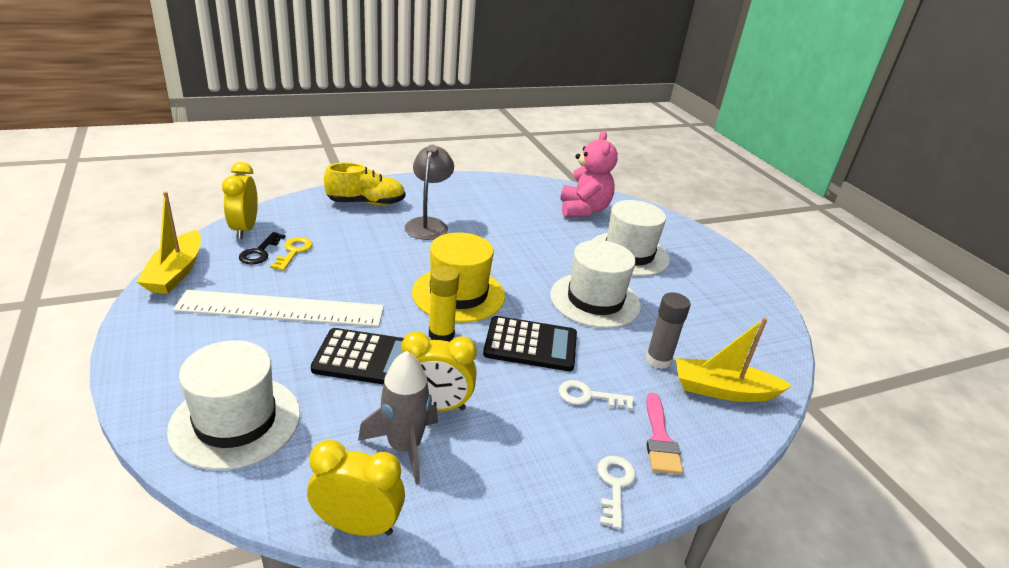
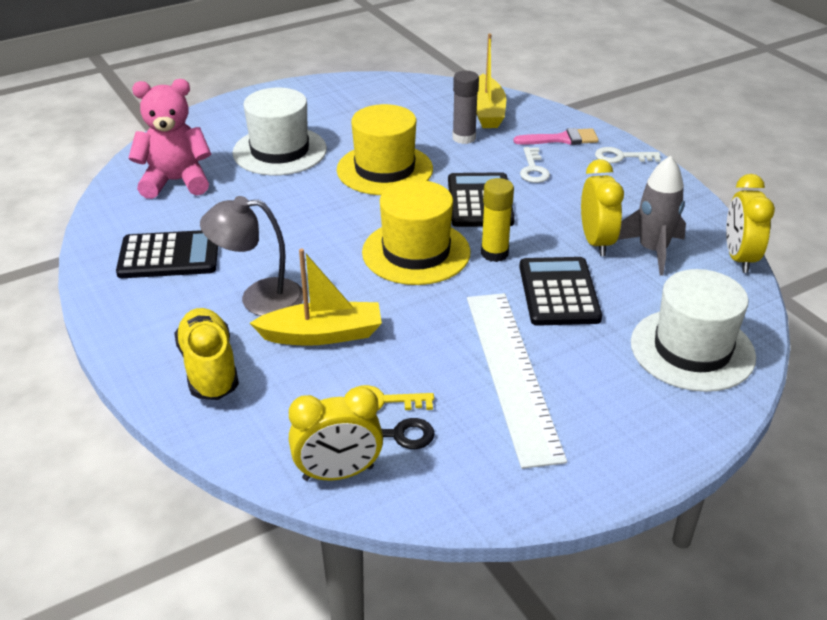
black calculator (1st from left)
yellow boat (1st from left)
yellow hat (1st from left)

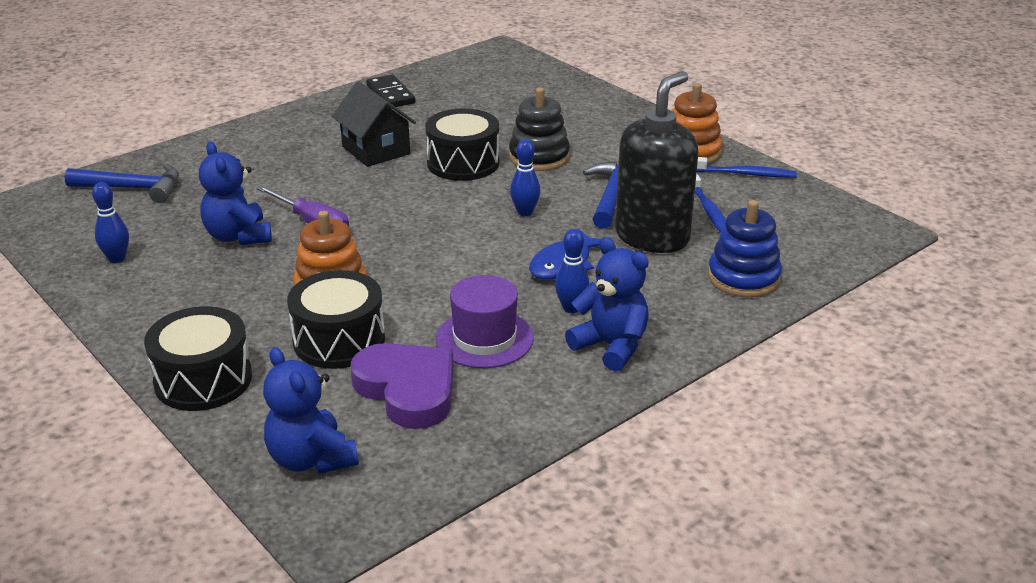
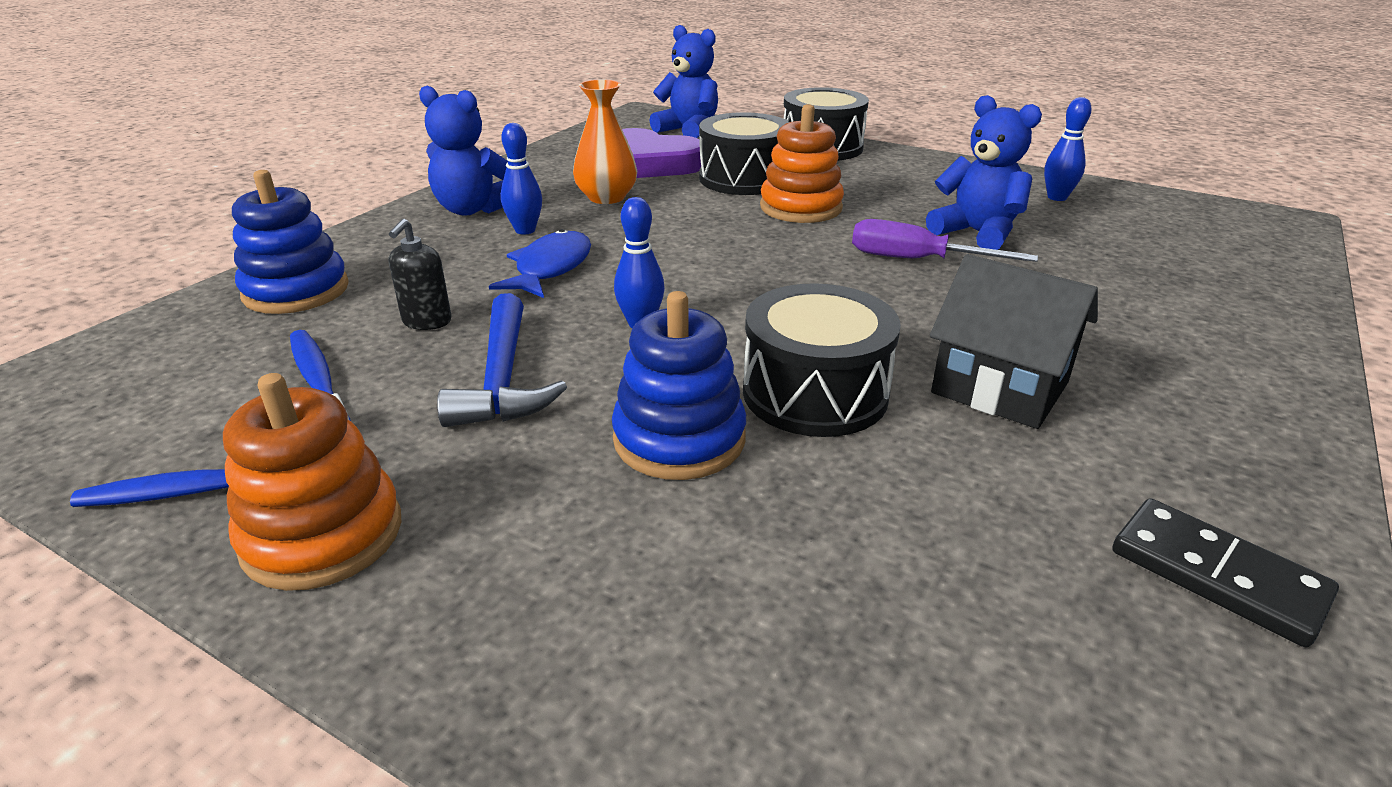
blue hammer (1st from left in the first image)
orange vase
blue stacking toy (2nd from left)
black soap dispenser

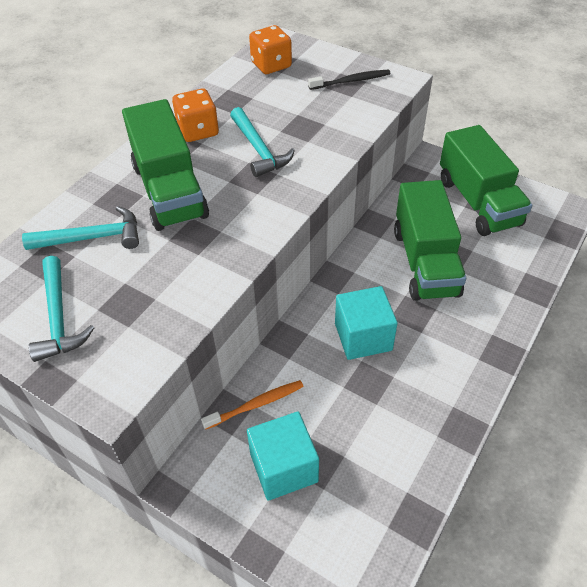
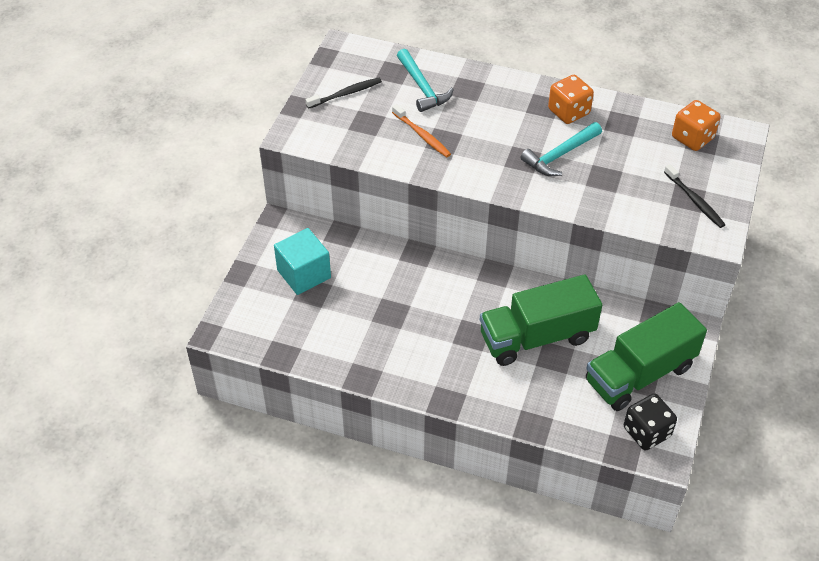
green truck (1st from left in the first image)
turquoise cube (2nd from left in the first image)
black dice
orange toothbrush
black toothbrush (1st from left)

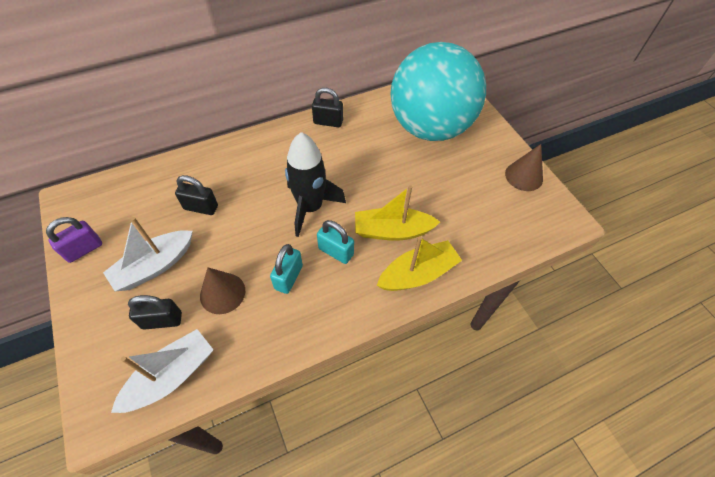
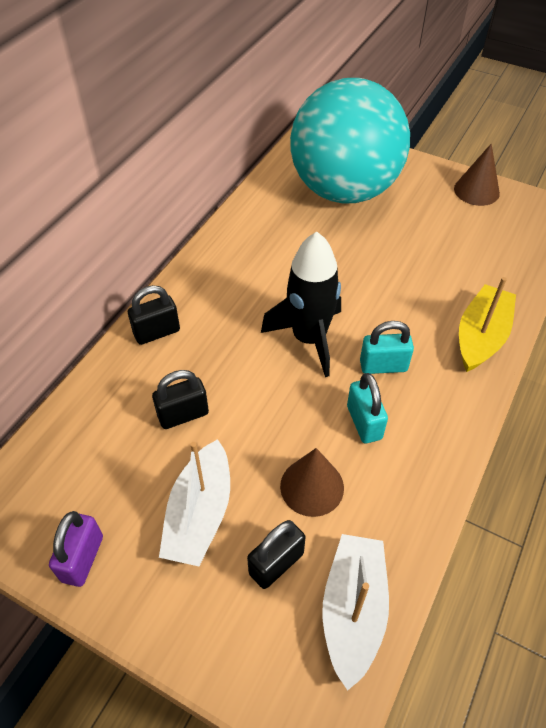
yellow boat (1st from left in the first image)
black padlock (1st from left)

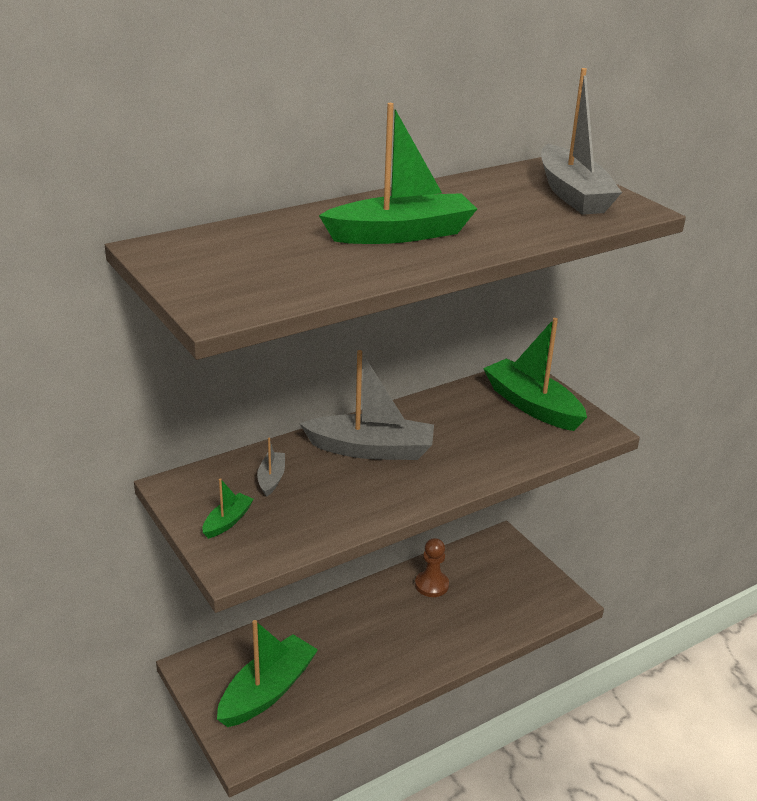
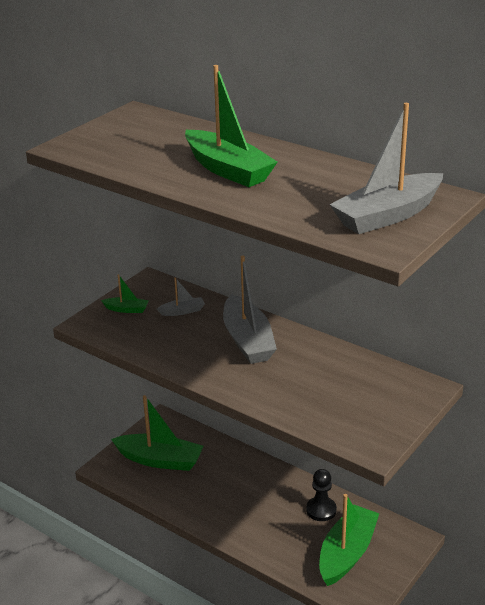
green boat (4th from left)
black pawn

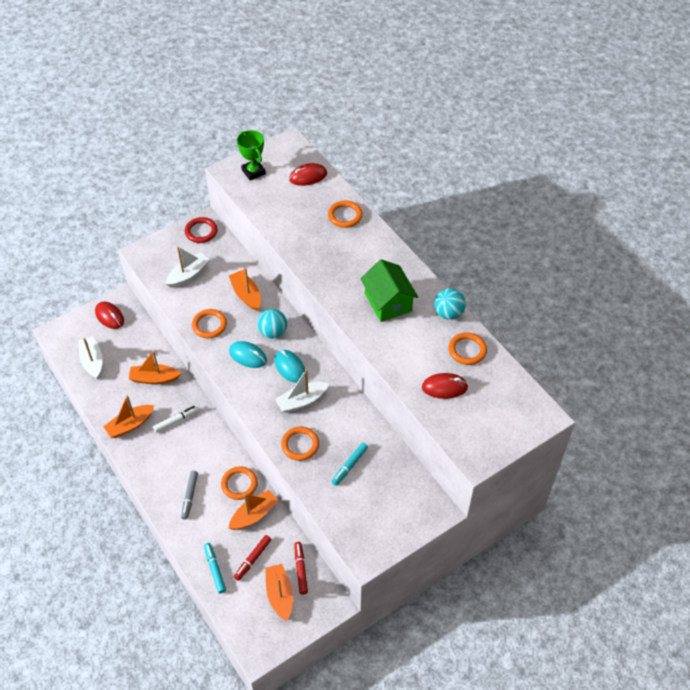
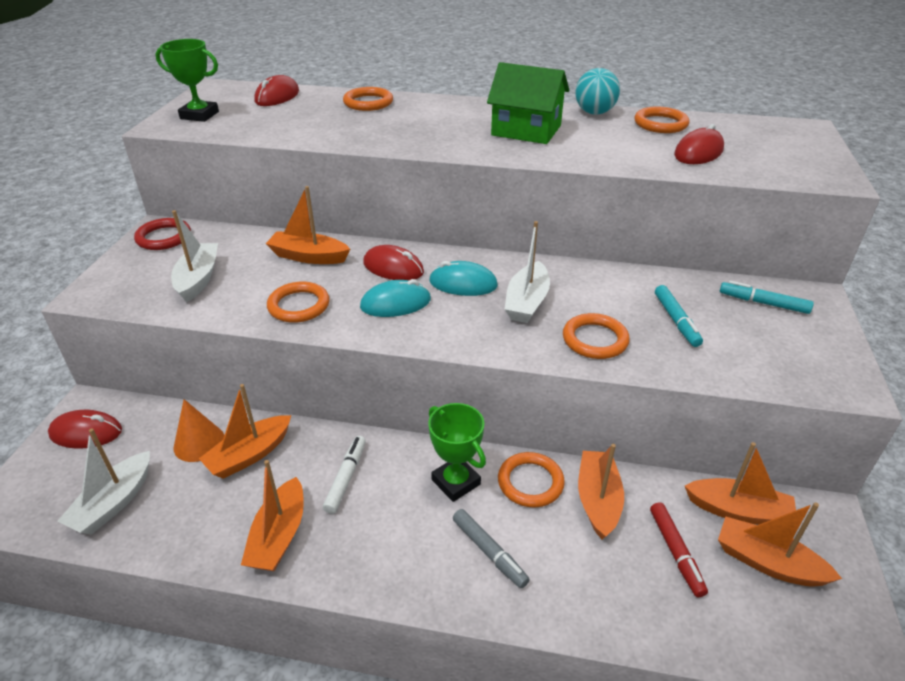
orange cone
green trophy (2nd from left)
turquoise marker (2nd from left)
red mouse (3rd from left)
orange boat (5th from left)
white boat (1st from left)

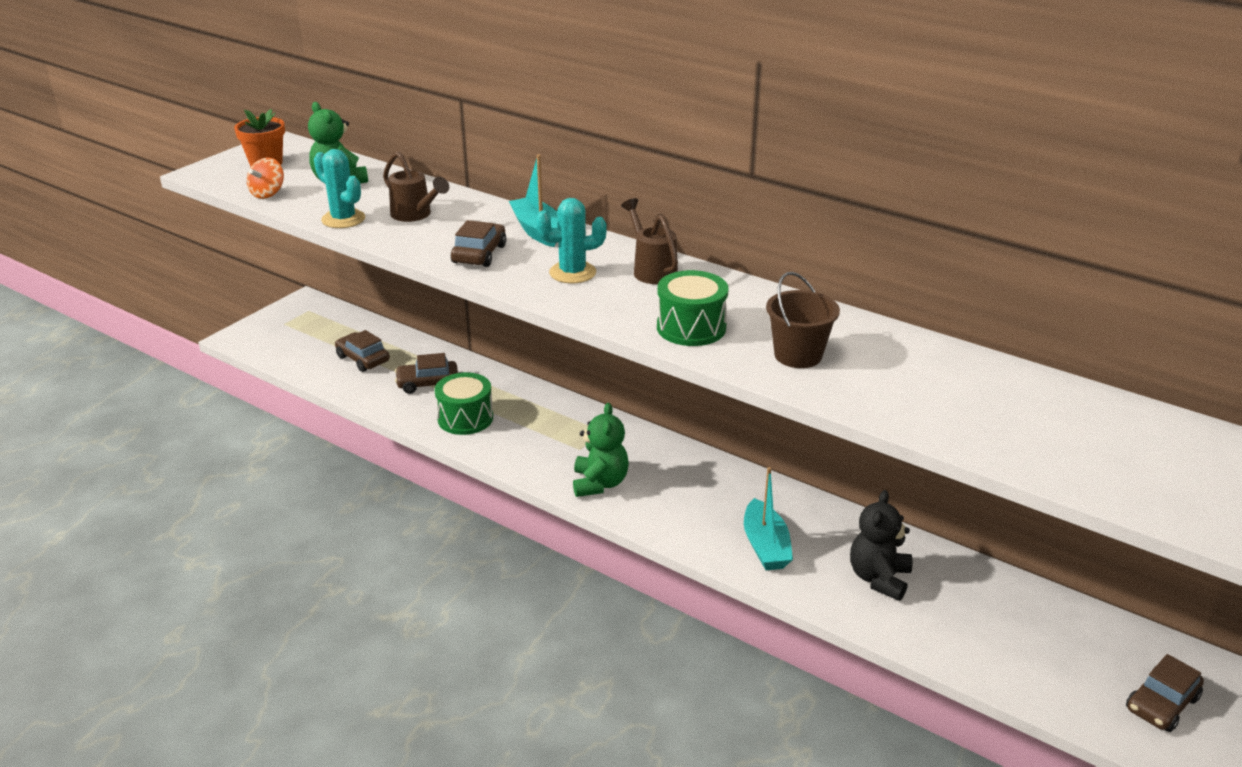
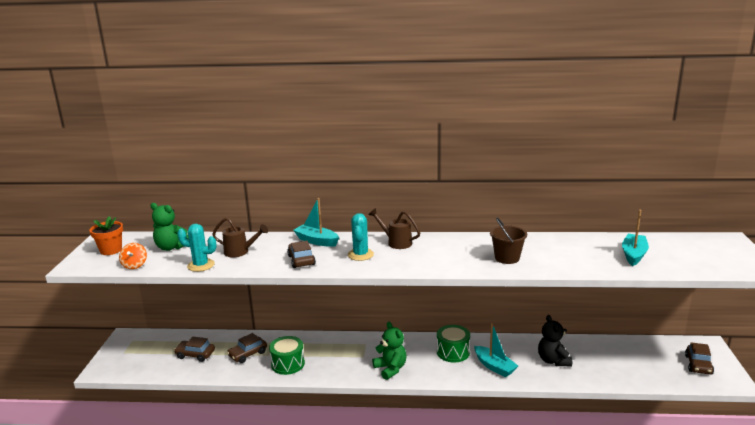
turquoise boat (3rd from left)
green drum (2nd from left)
turquoise cactus (2nd from left)

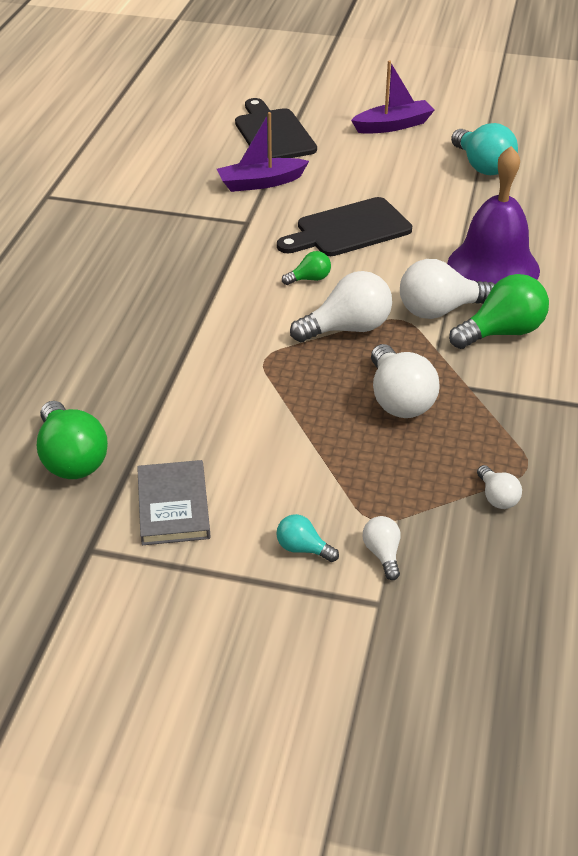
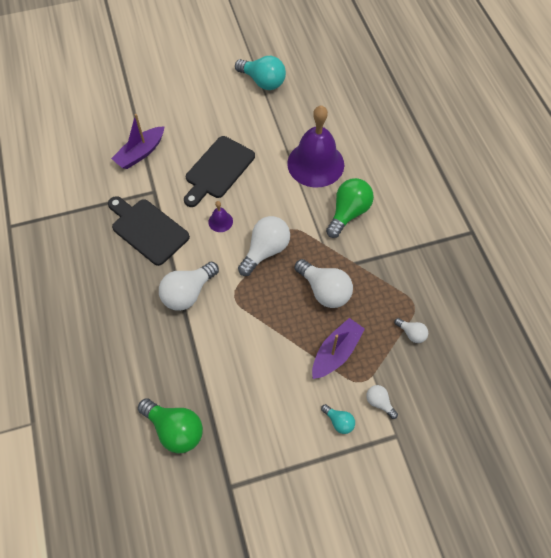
grey book
black cutting board (1st from left)
purple boat (2nd from left)
white light bulb (1st from left)
purple bell (1st from left)
turquoise light bulb (2nd from left)

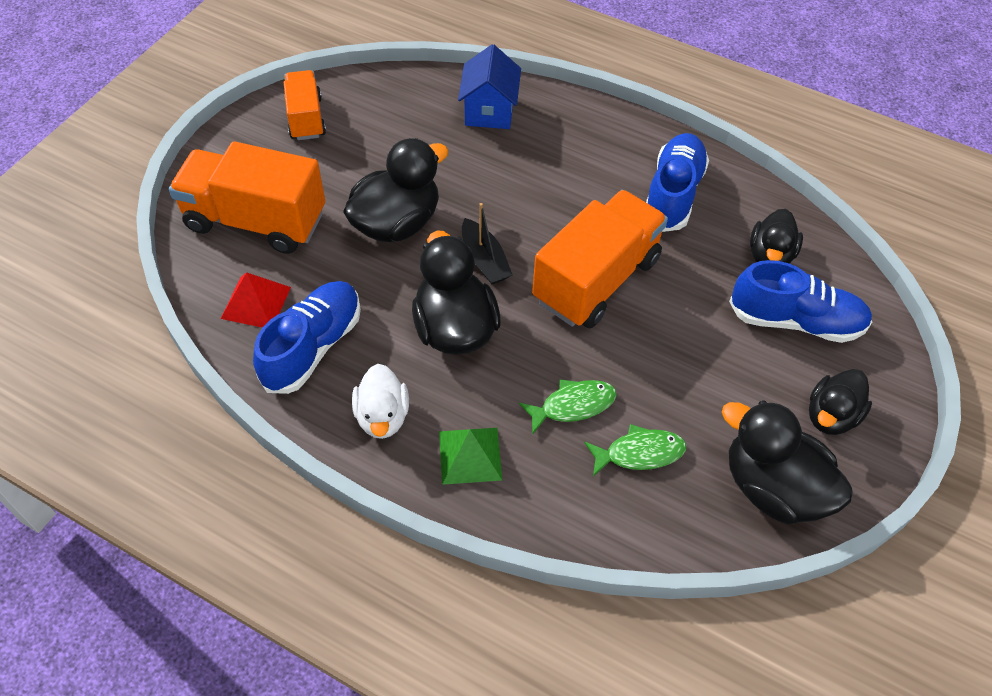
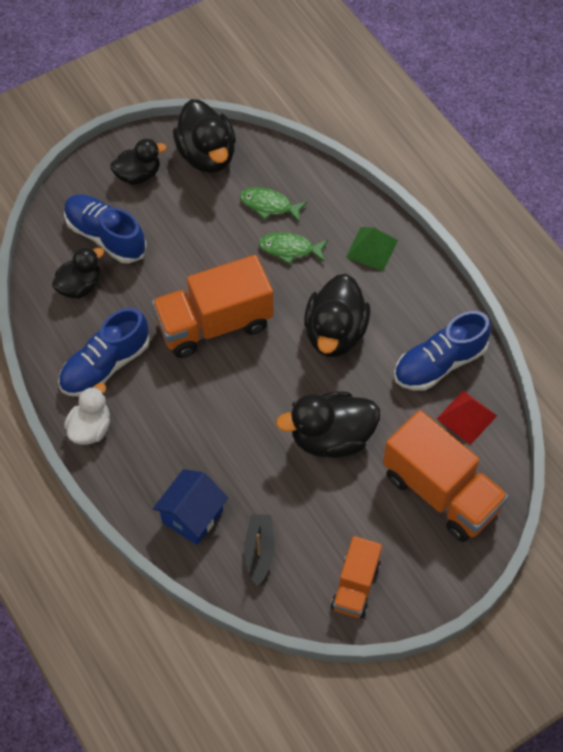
white duck
black boat

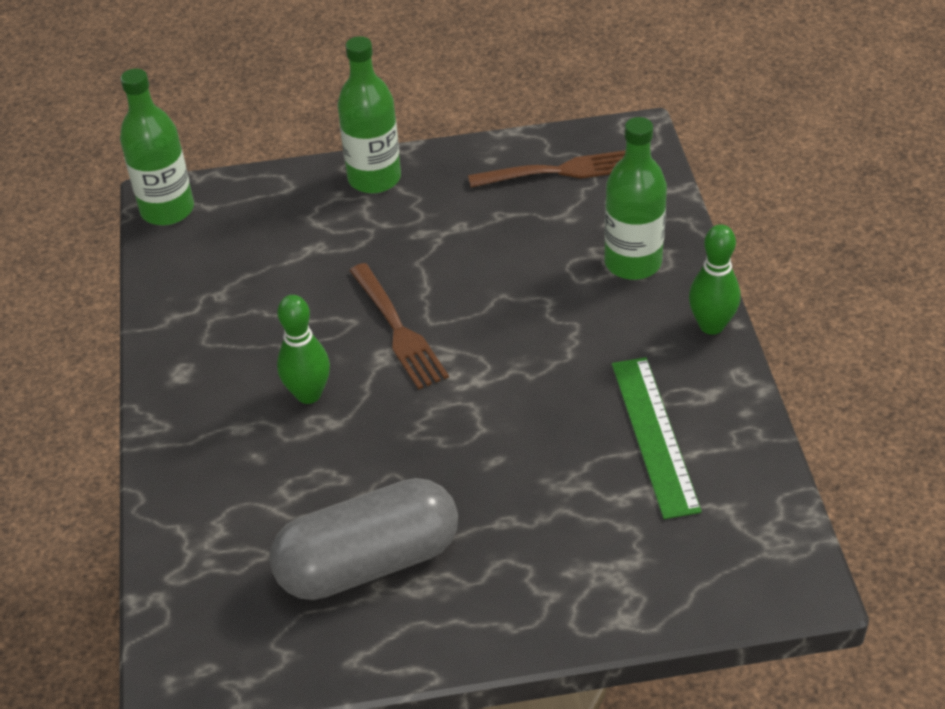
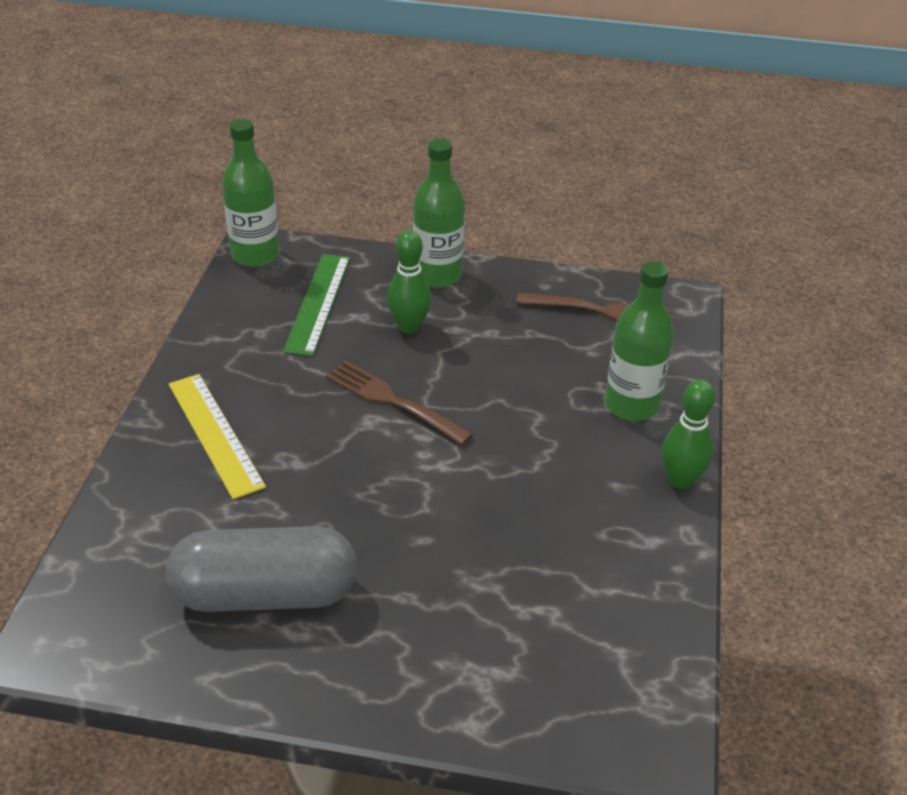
yellow ruler
green bowling pin (1st from left)
green ruler
brown fork (1st from left)

